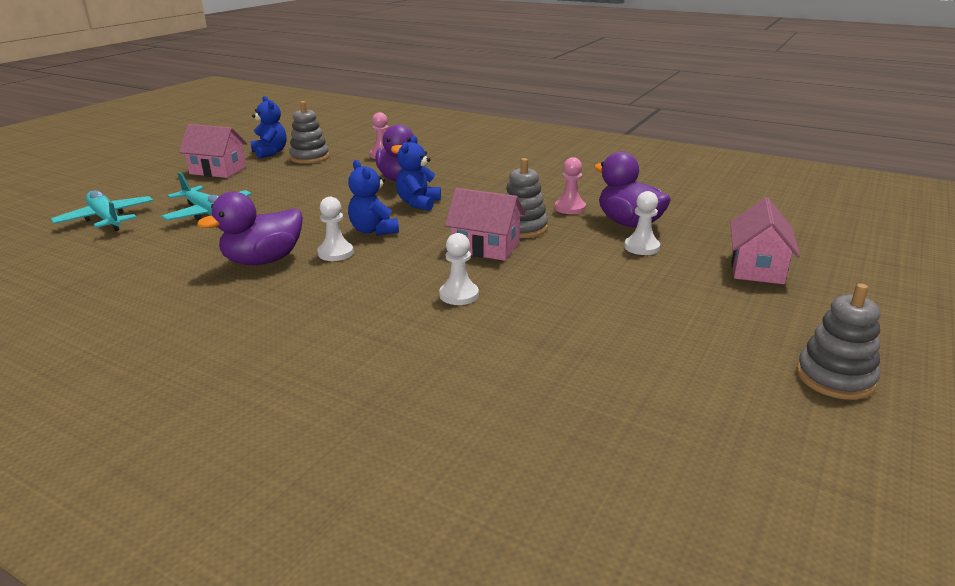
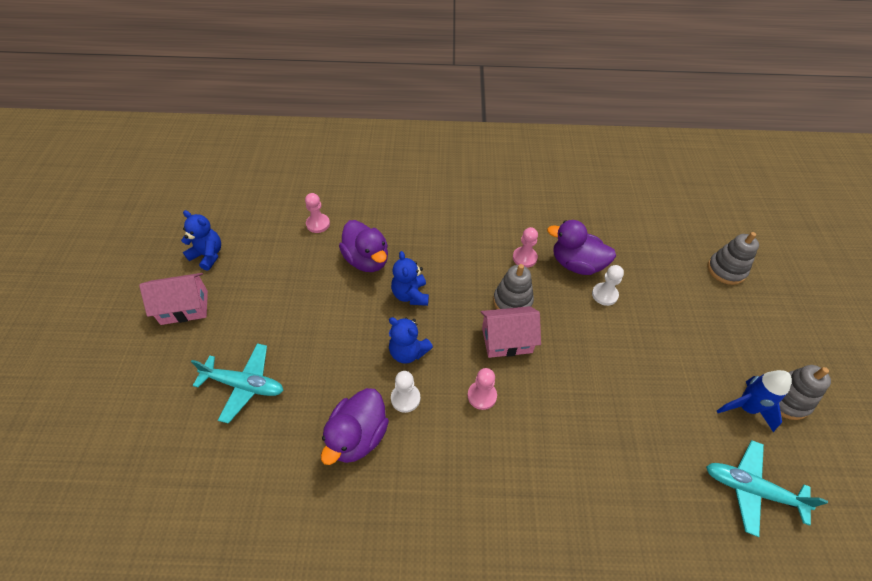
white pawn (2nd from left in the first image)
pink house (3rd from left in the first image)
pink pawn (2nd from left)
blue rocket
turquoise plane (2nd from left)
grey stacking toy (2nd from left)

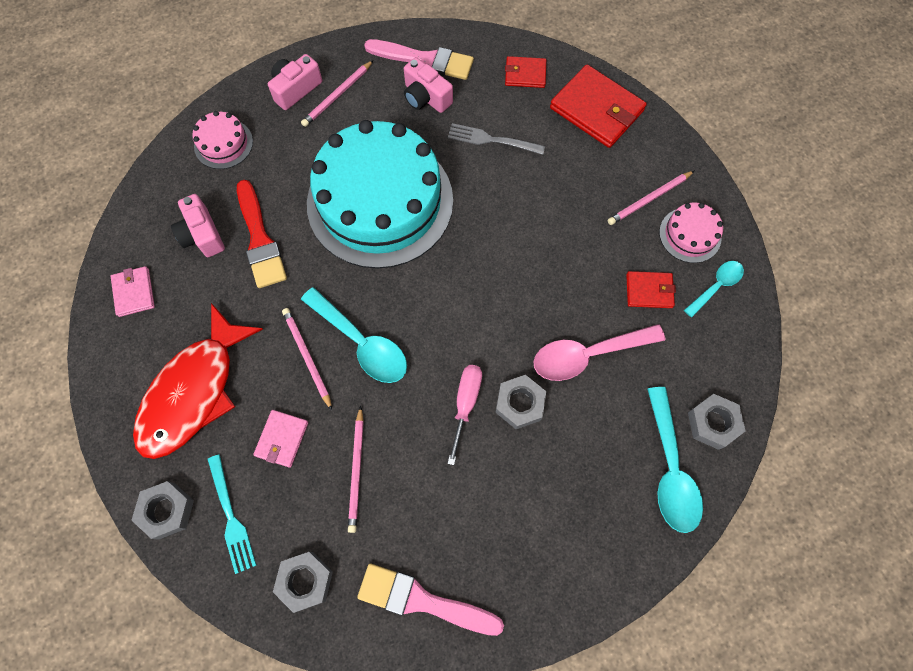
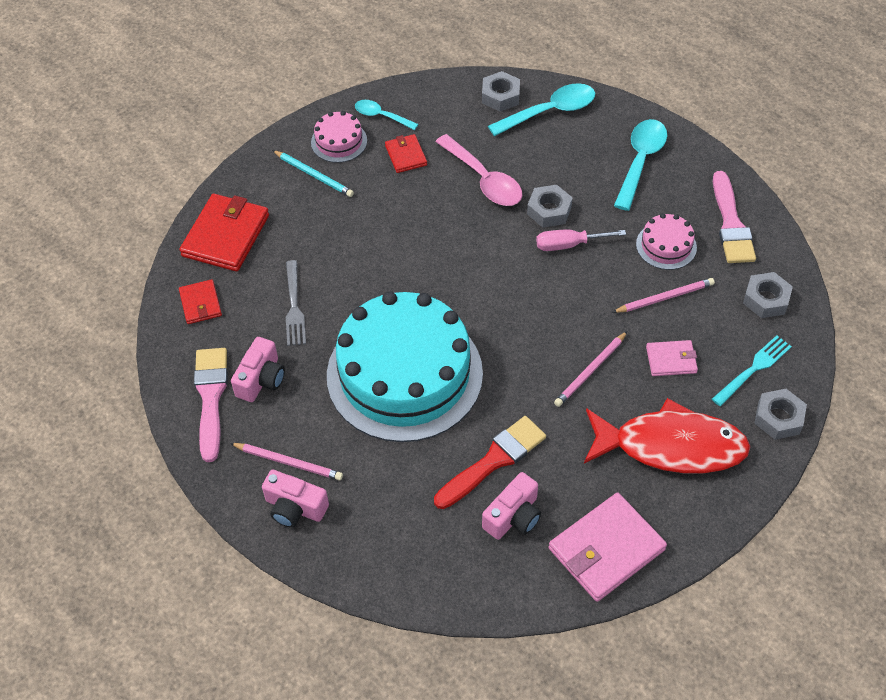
pink cake (2nd from left)
turquoise spoon (3rd from left)
turquoise pencil
pink wallet (1st from left)

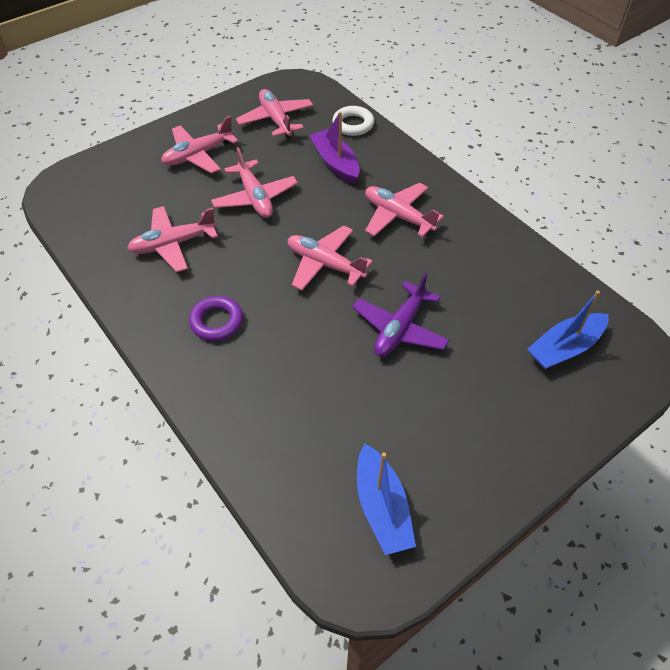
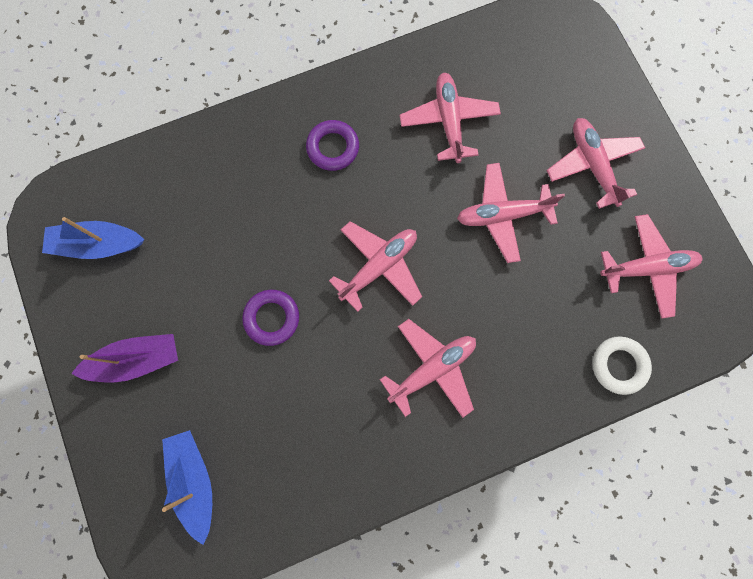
purple boat
purple ring (1st from left)

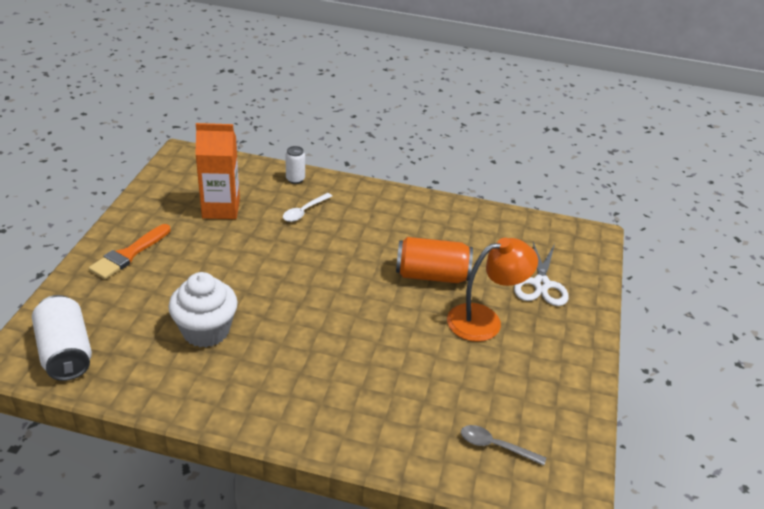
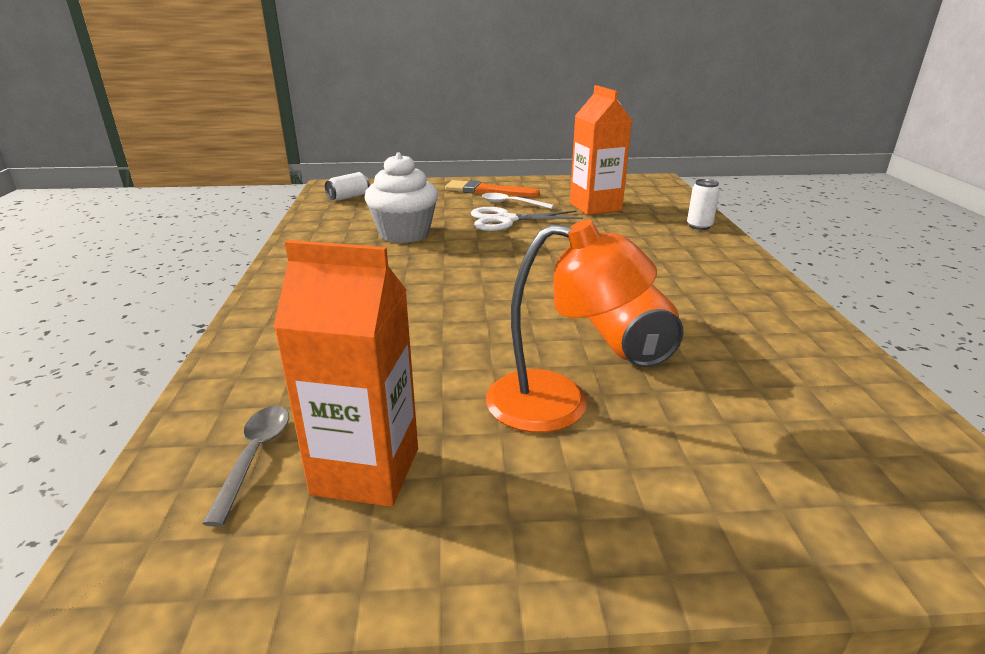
orange carton (1st from left)
white spoon
white scissors
orange lamp
white can (1st from left)

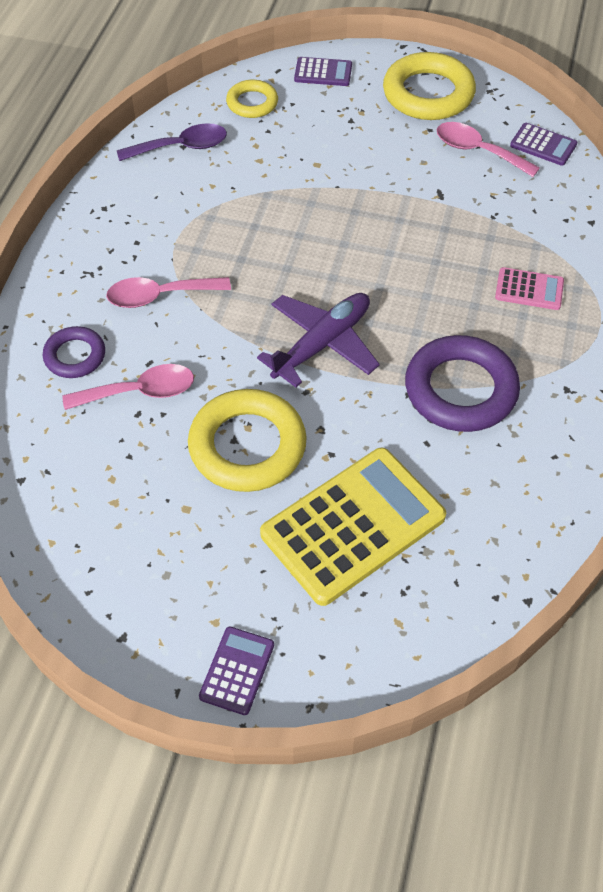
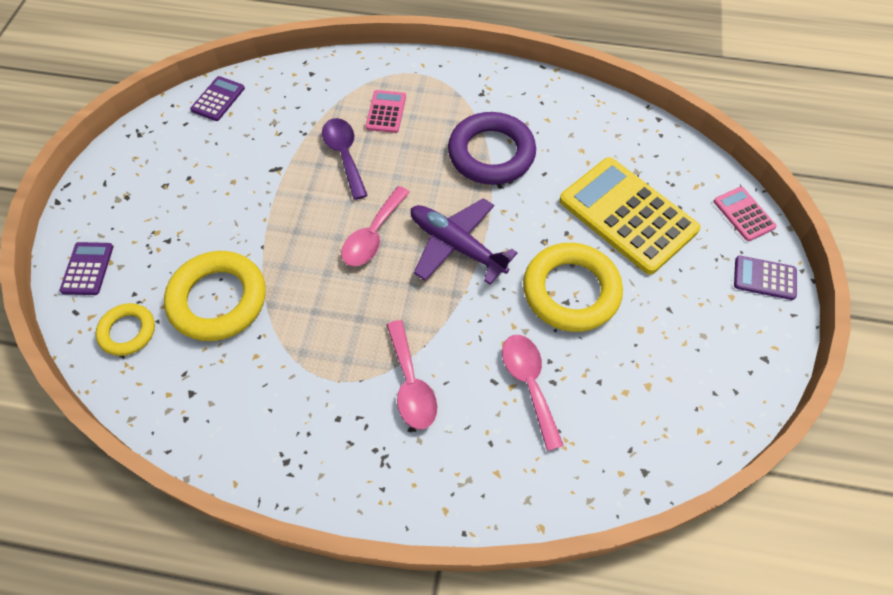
purple ring (1st from left in the first image)
pink calculator (2nd from left)
purple spoon
yellow ring (2nd from left)
pink spoon (1st from left)

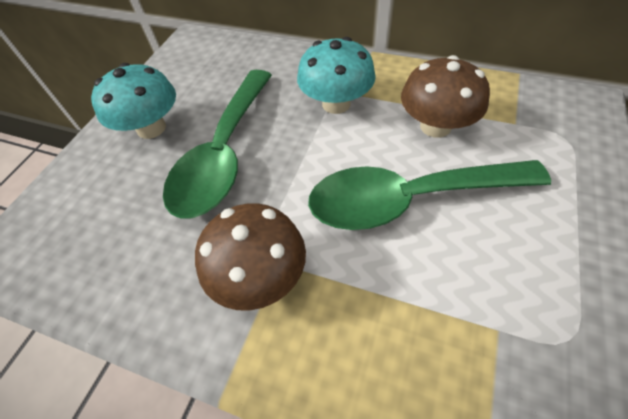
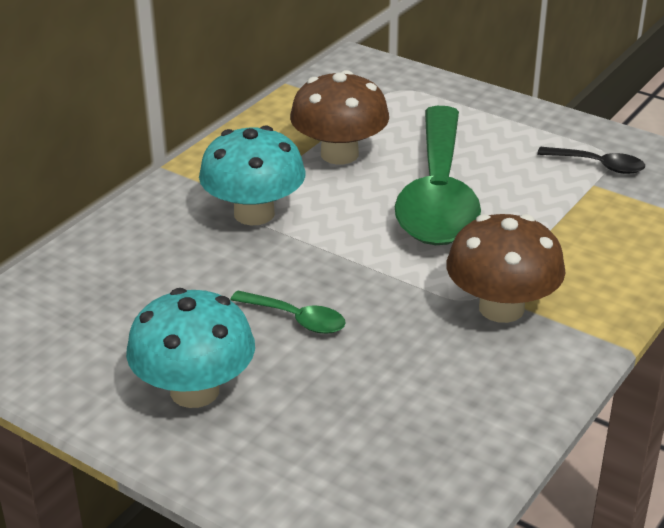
black spoon
green spoon (1st from left)

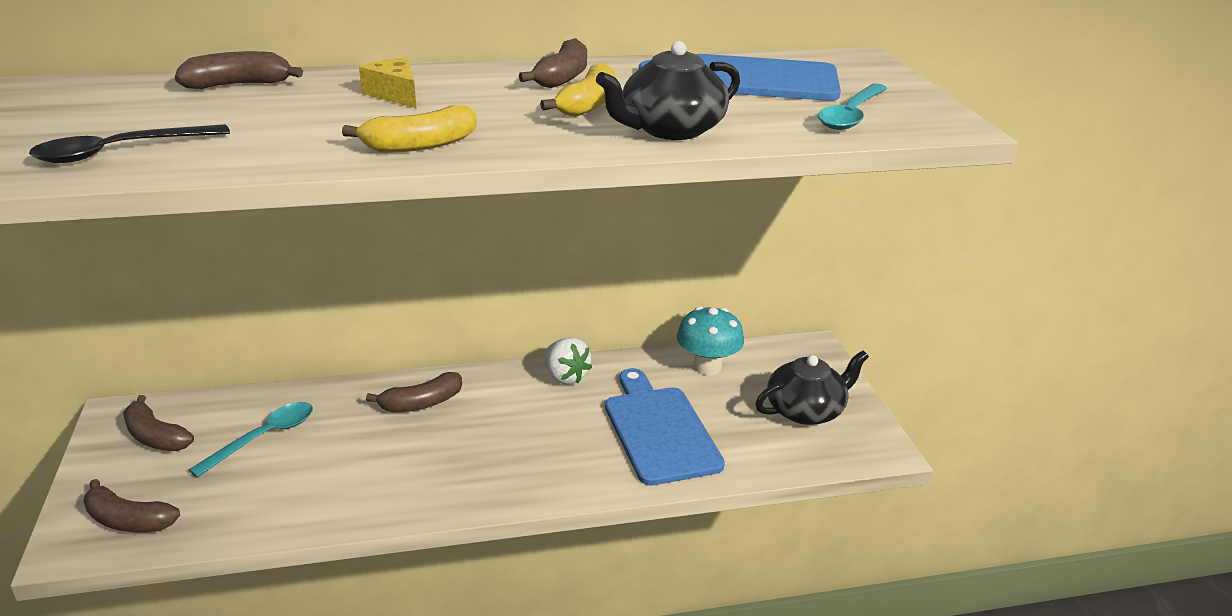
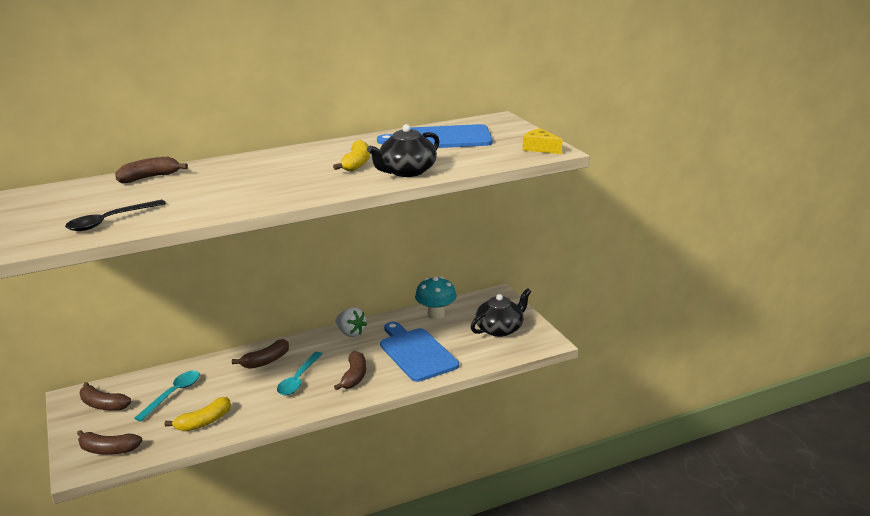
yellow banana (1st from left)
yellow cheese
brown banana (5th from left)
turquoise spoon (2nd from left)

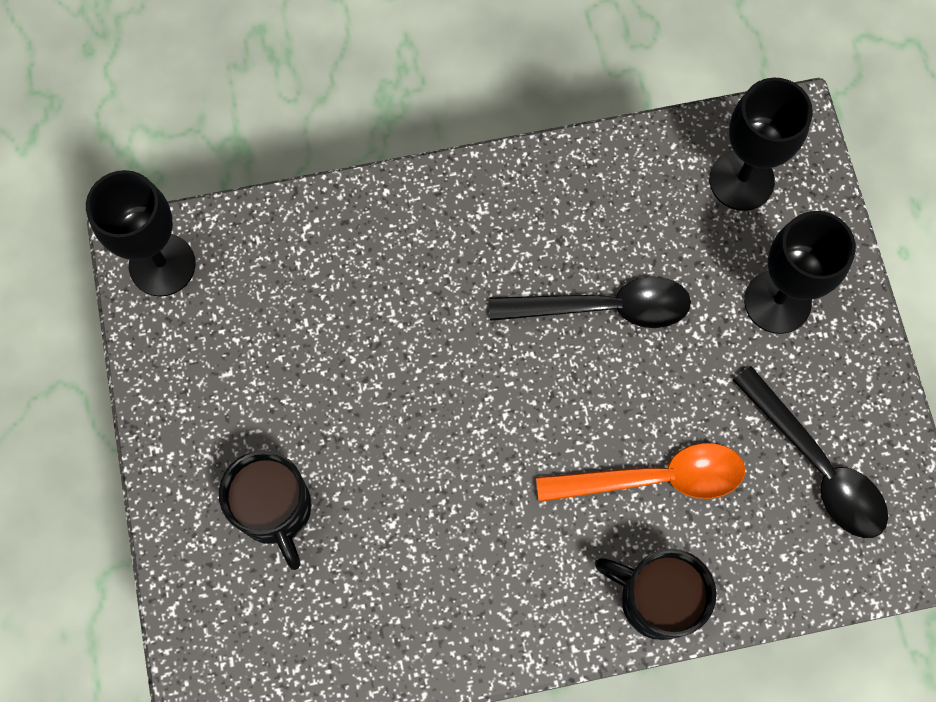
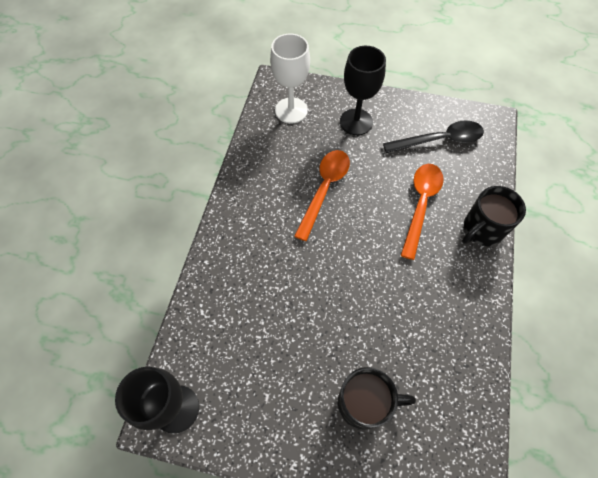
orange spoon (1st from left)
white goblet

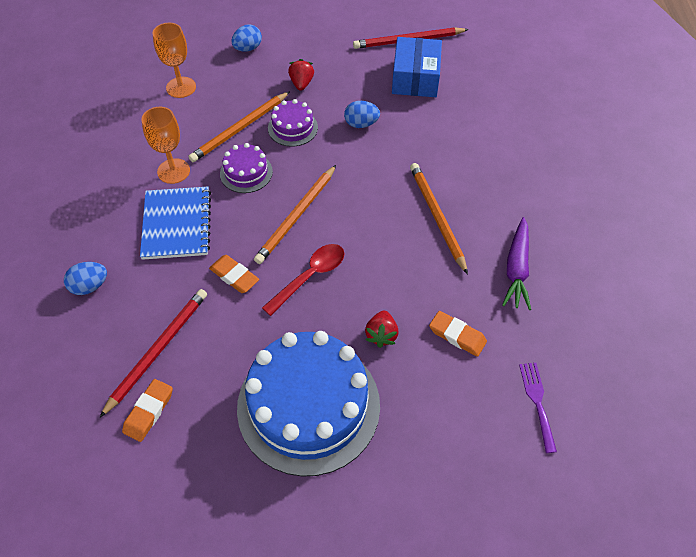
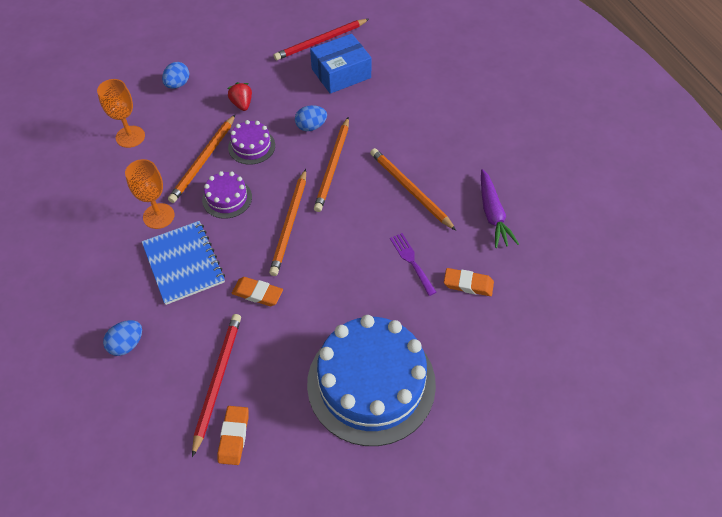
red spoon
red strawberry (2nd from left in the first image)
orange pencil (3rd from left)
purple fork
blue box

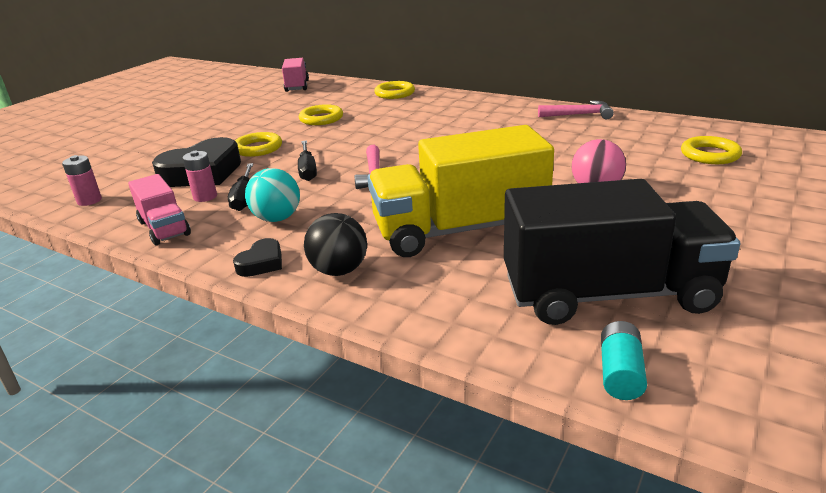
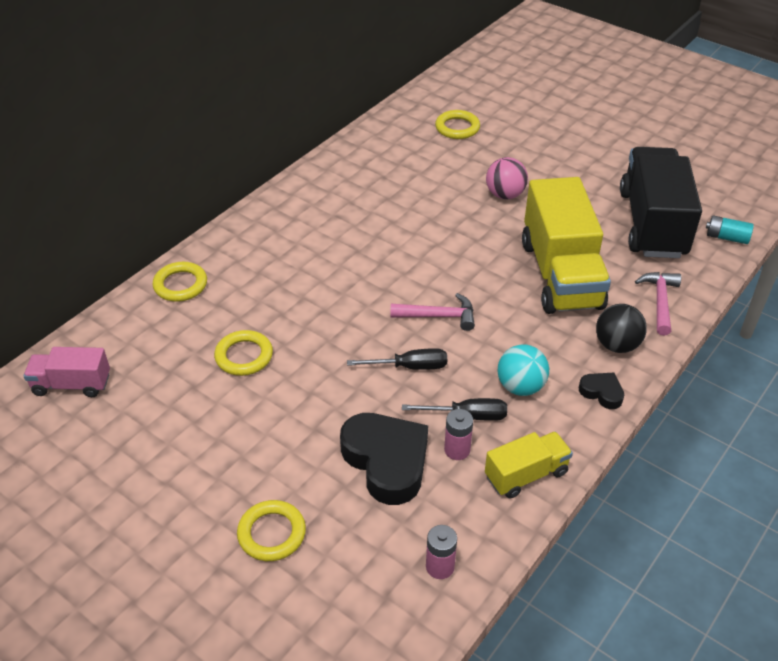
yellow ring (3rd from left)
pink hammer (2nd from left)
yellow truck (1st from left)

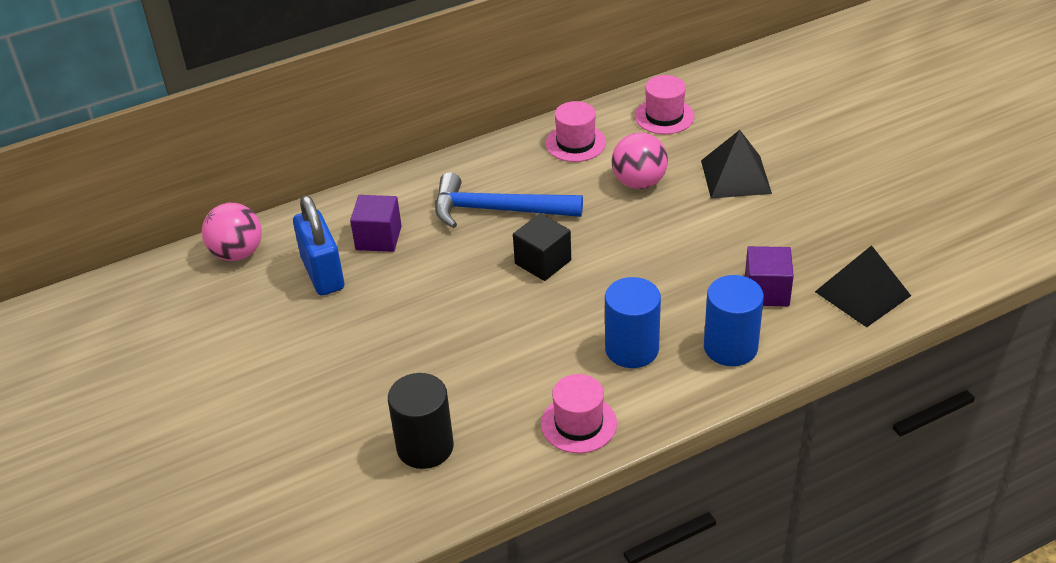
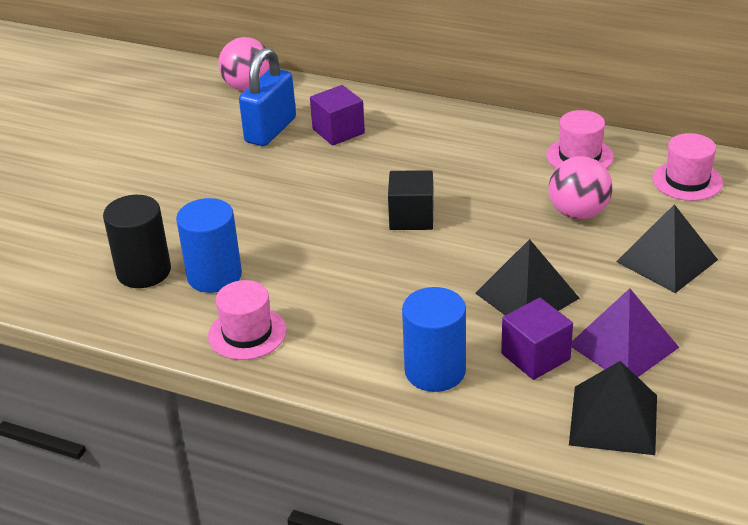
blue hammer
black pyramid (1st from left)
purple pyramid
blue cylinder (1st from left)

